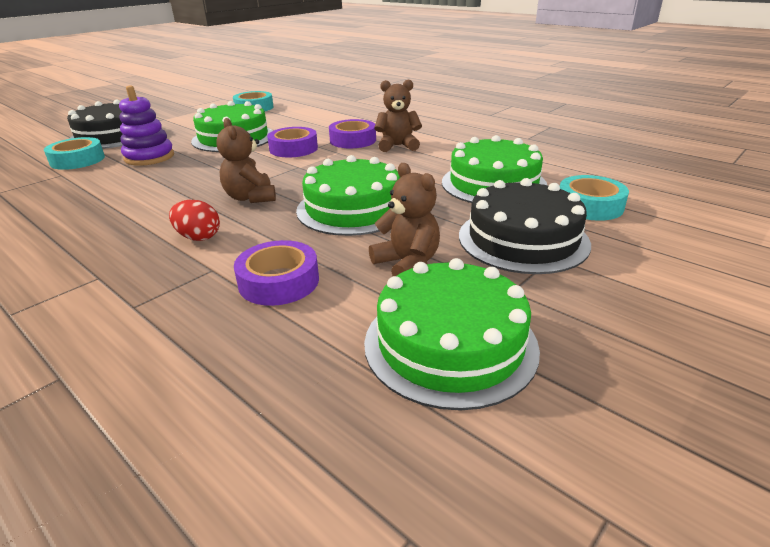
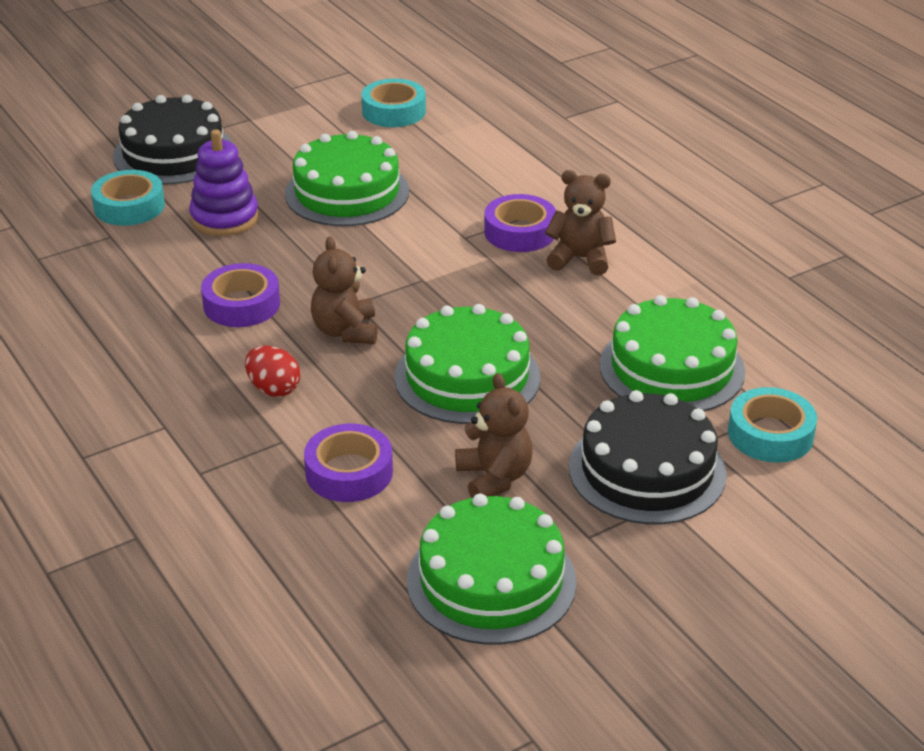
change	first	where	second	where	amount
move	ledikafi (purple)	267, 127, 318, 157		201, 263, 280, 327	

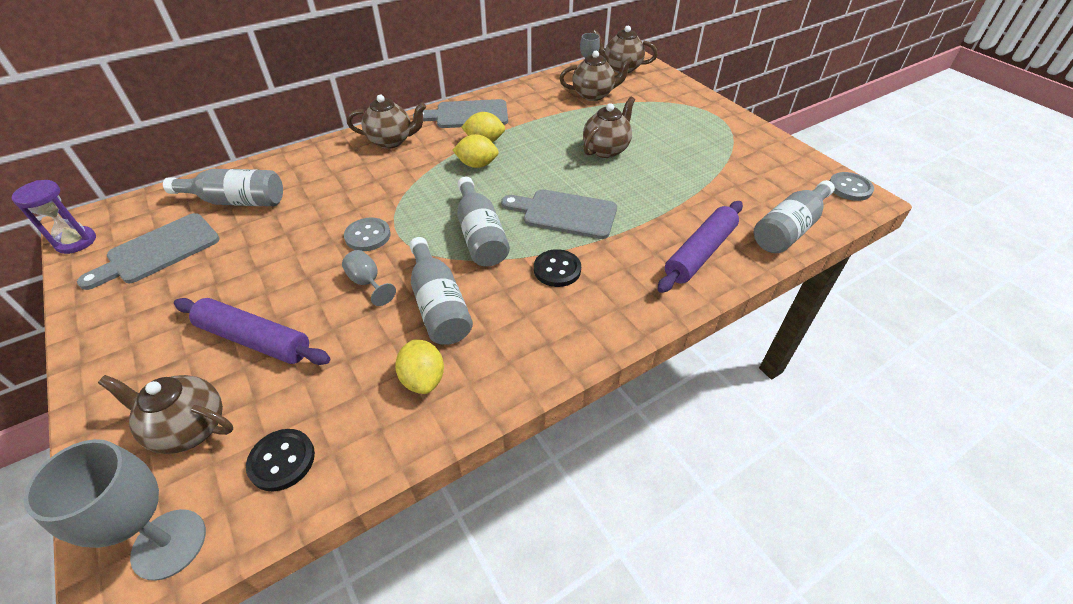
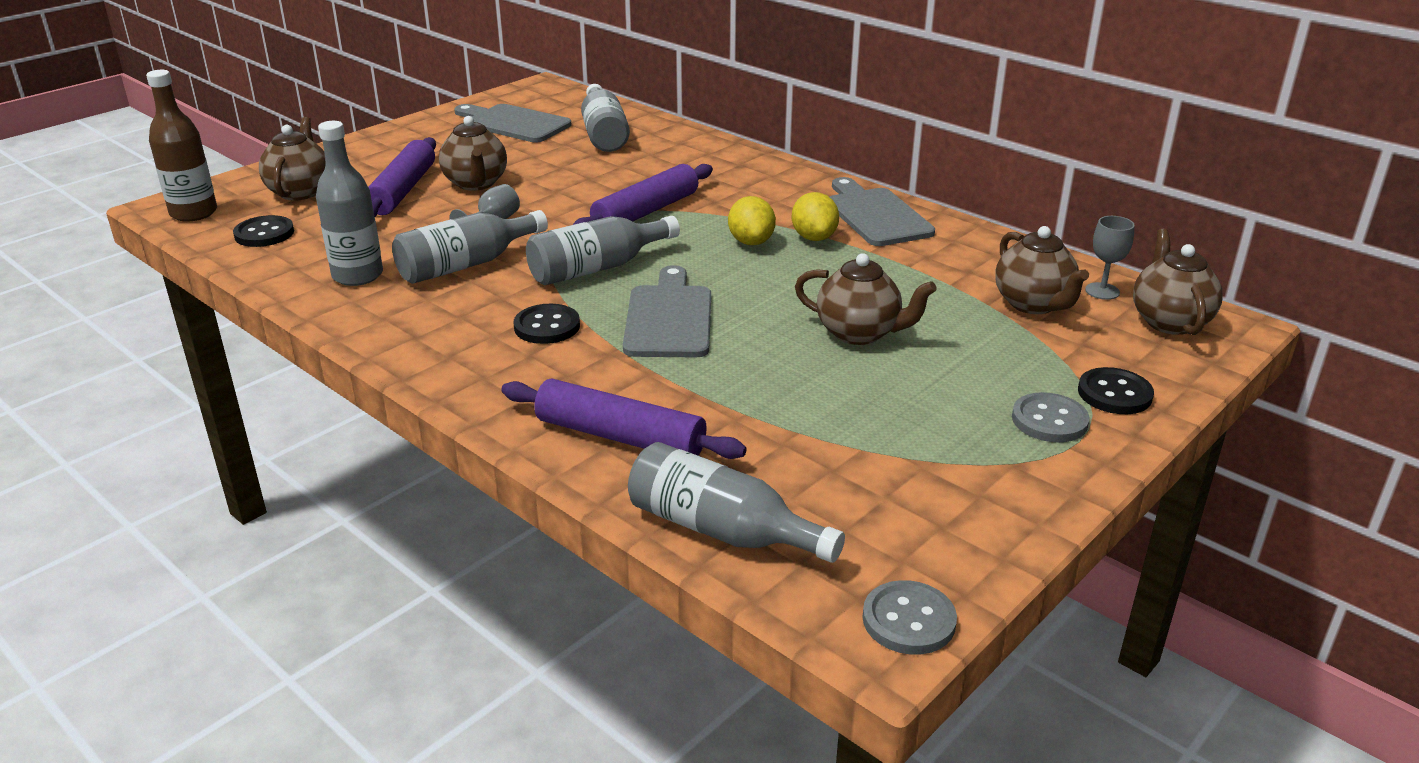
change	first	where	second	where	amount
delete	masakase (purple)	12, 180, 96, 254			
replace	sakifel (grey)	24, 439, 206, 581	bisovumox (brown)	146, 70, 217, 222	
move	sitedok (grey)	344, 217, 391, 251		1012, 392, 1090, 442	
move	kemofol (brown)	347, 95, 426, 149		439, 116, 507, 191	
replace	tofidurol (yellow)	395, 339, 444, 394	bisovumox (grey)	316, 121, 383, 286	
insert			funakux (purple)	573, 164, 713, 225	
insert			sitedok (black)	1078, 367, 1154, 414	

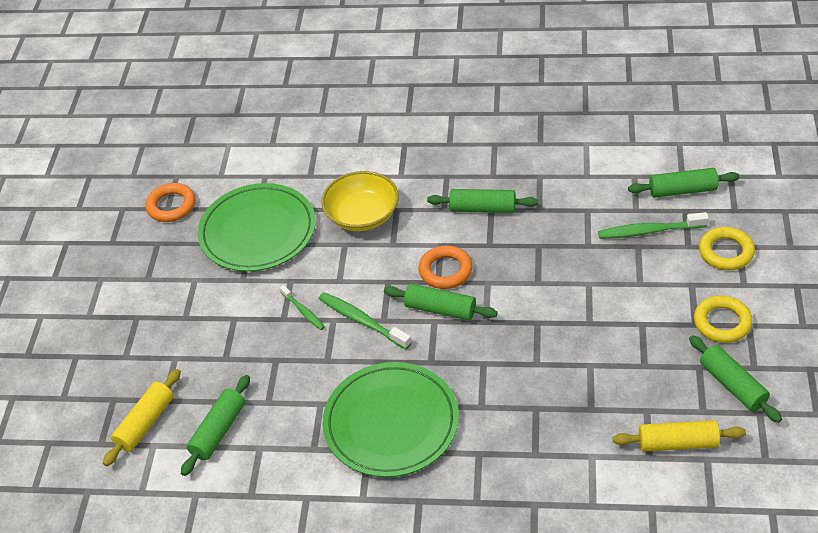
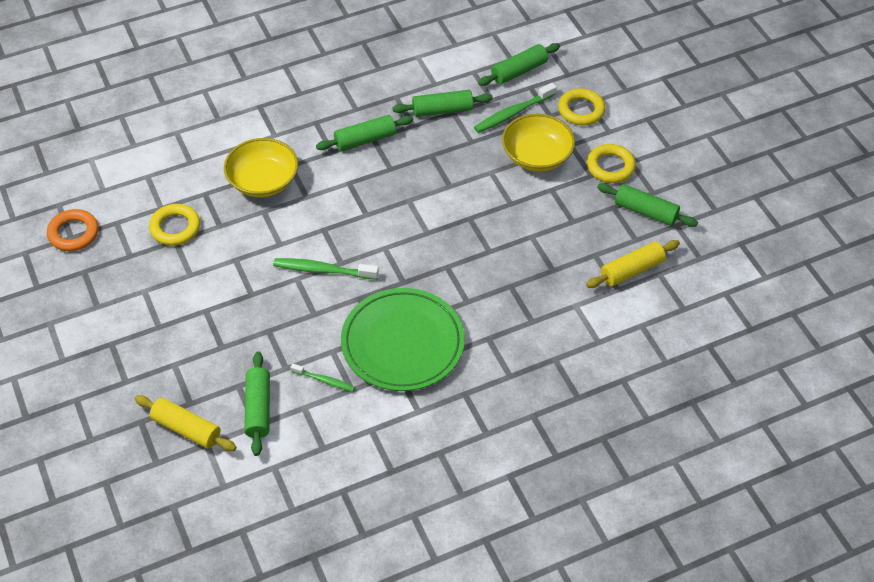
change	first	where	second	where	amount
rotate	funakux (yellow)	103, 369, 181, 466		135, 395, 236, 451	60 degrees counterclockwise
replace	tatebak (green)	198, 183, 316, 272	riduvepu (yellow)	149, 204, 200, 246	
move	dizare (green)	280, 285, 325, 330		290, 363, 355, 392	
move	funakux (green)	384, 284, 498, 321		393, 90, 493, 117	
delete	riduvepu (orange)	418, 245, 472, 289			
insert			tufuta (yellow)	502, 114, 575, 172	

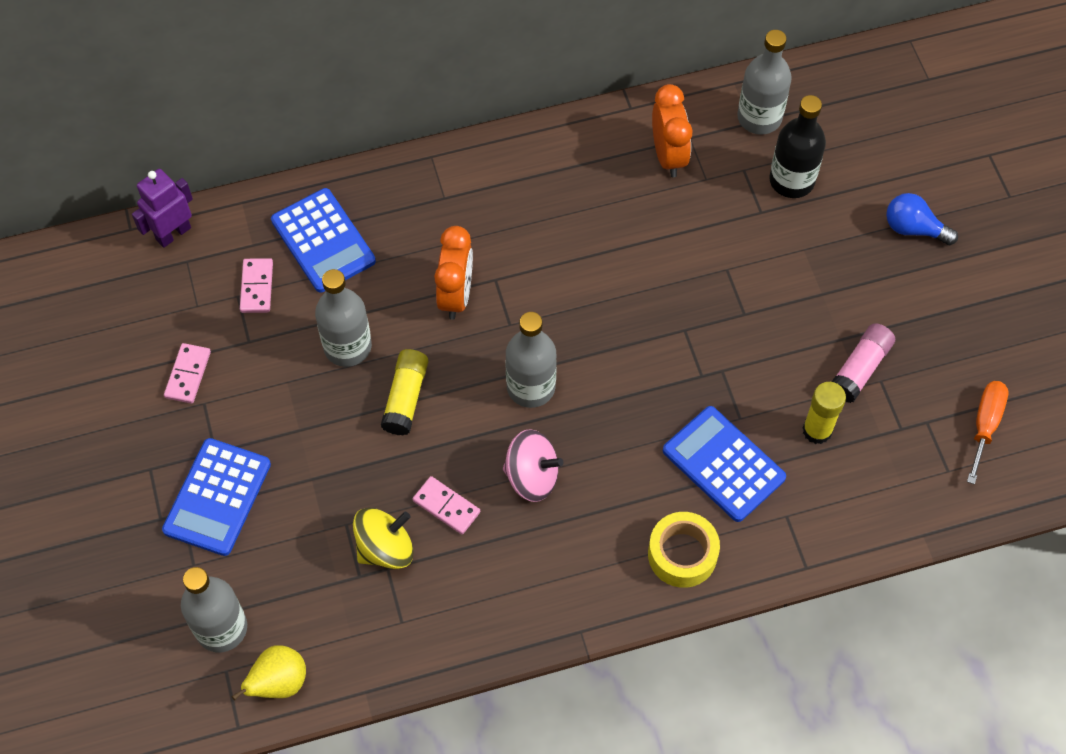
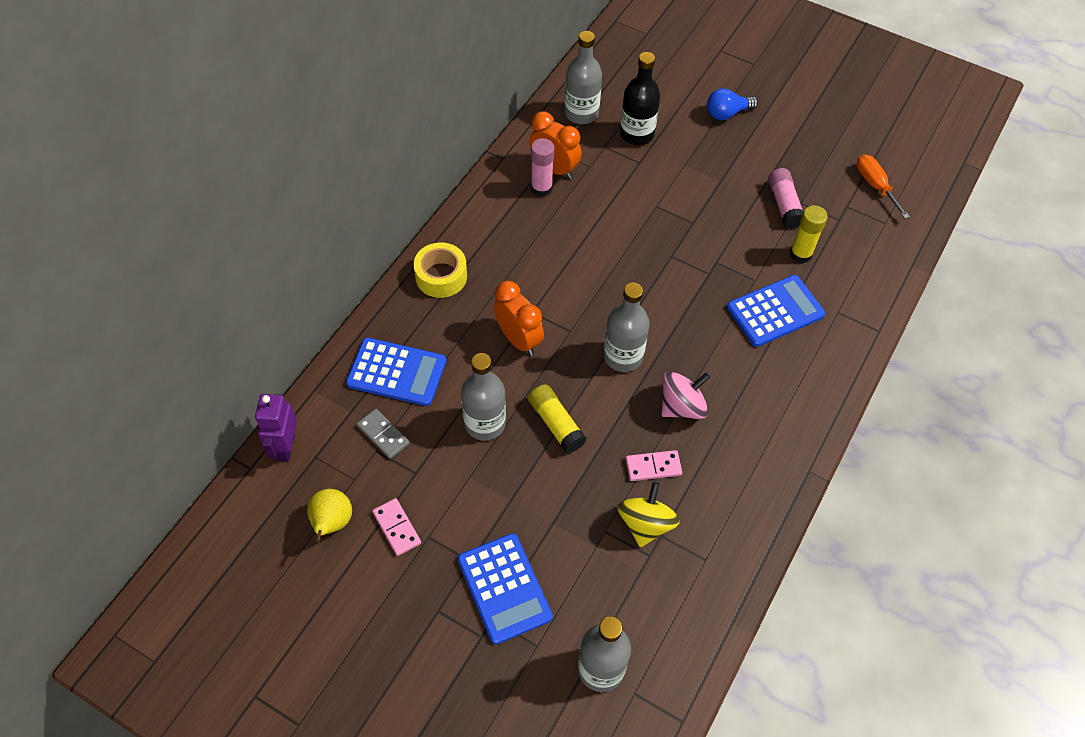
change	first	where	second	where	amount
move	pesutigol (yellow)	232, 645, 306, 701		307, 489, 352, 542	
recolor	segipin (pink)	240, 258, 273, 313	segipin (grey)	357, 409, 410, 459	
move	ledikafi (yellow)	648, 512, 720, 588		413, 242, 467, 298	
rotate	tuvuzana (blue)	663, 406, 786, 522		727, 275, 826, 347	150 degrees clockwise
insert			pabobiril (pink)	531, 138, 555, 197	

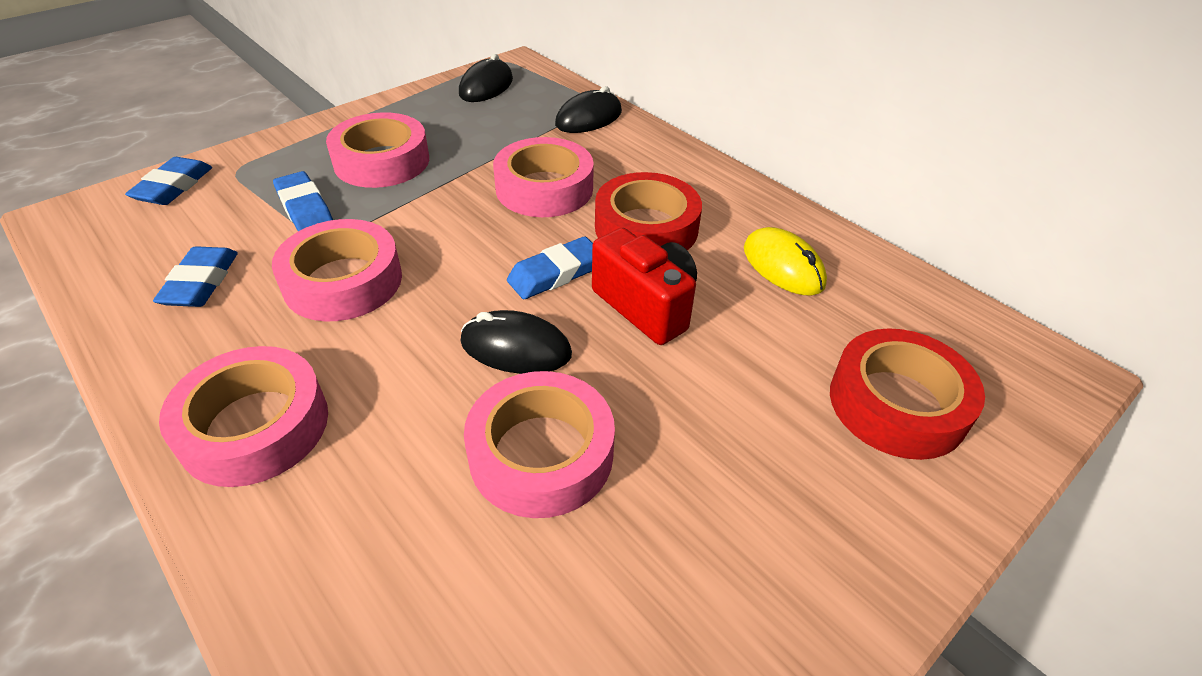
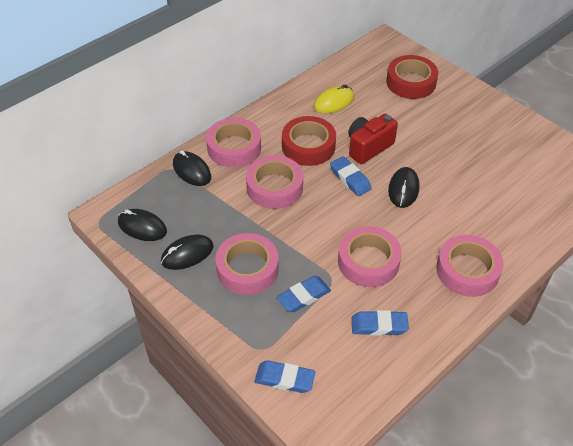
change	first	where	second	where	amount
move	ledikafi (pink)	464, 371, 615, 518		206, 118, 261, 168	
insert			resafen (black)	161, 234, 214, 270	

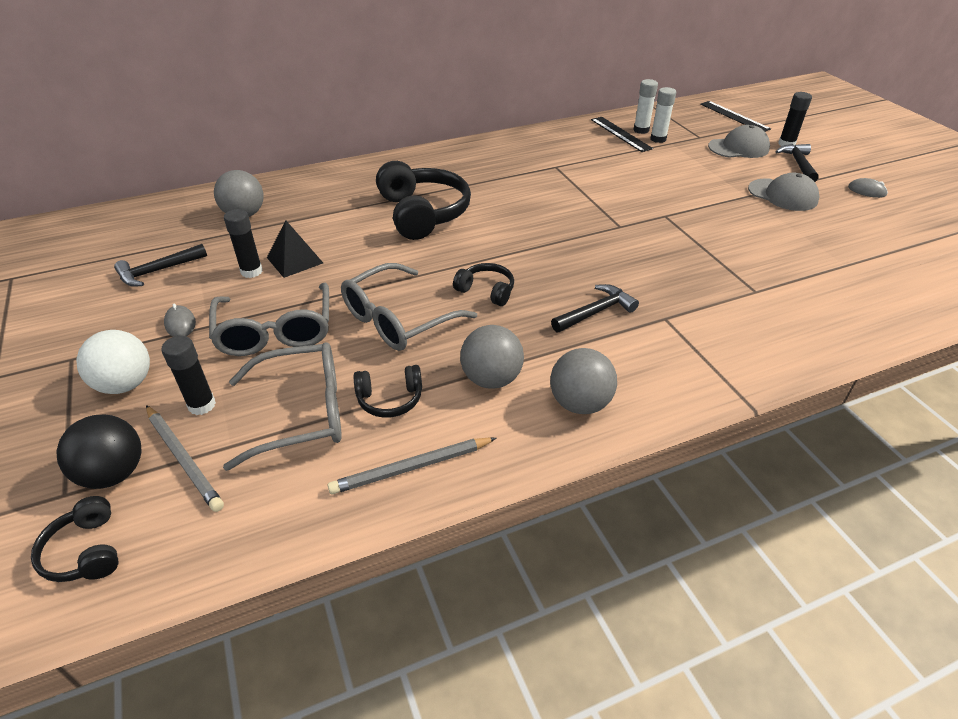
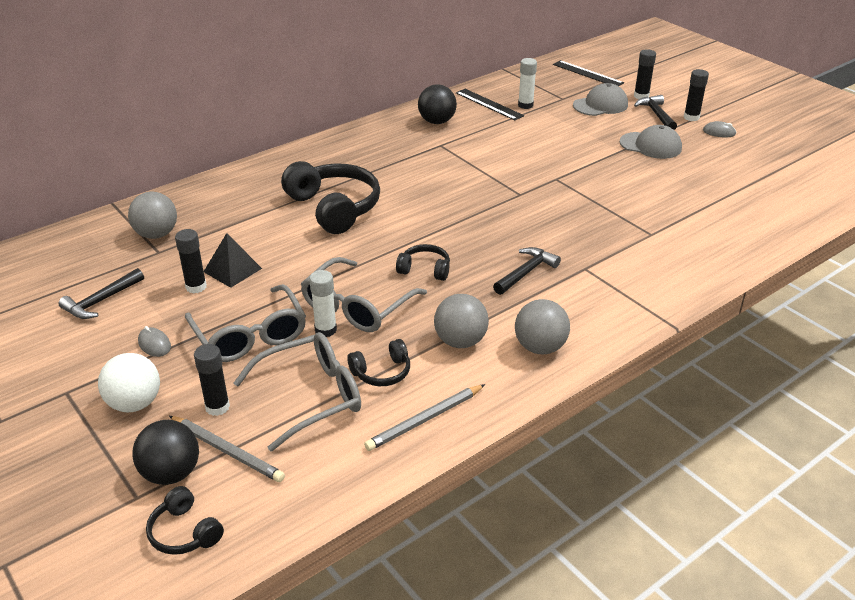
change	first	where	second	where	amount
move	pabobiril (white)	633, 79, 658, 134		309, 270, 337, 337	
insert			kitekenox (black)	418, 84, 457, 124	
insert			pabobiril (black)	684, 69, 709, 121	

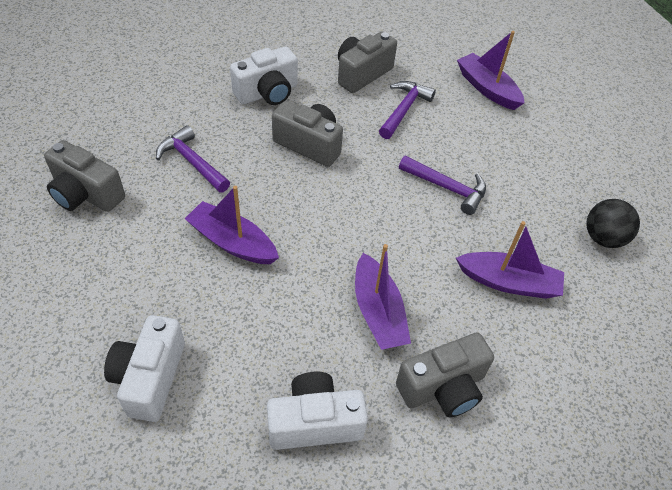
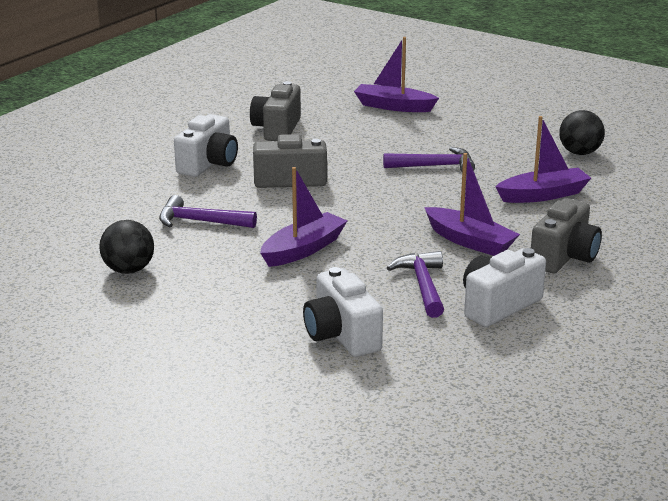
change	first	where	second	where	amount
replace	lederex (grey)	44, 140, 125, 212	kitekenox (black)	99, 220, 154, 274	
rotate	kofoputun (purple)	185, 186, 279, 264		260, 167, 347, 267	135 degrees clockwise
move	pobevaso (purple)	379, 81, 436, 139		387, 251, 444, 318	

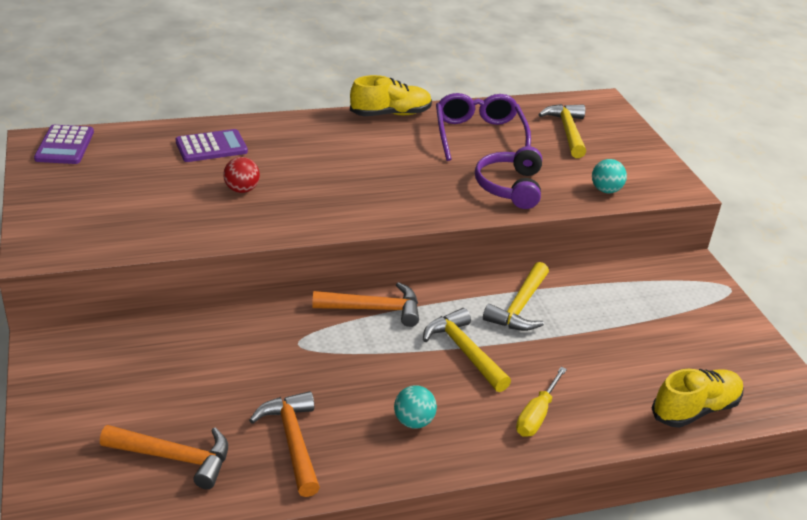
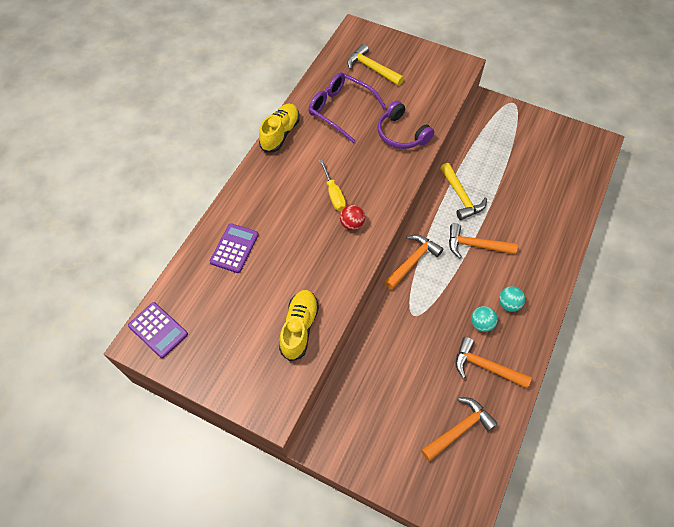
change	first	where	second	where	amount
move	kitekenox (red)	223, 157, 260, 193		340, 205, 365, 230	
recolor	pobevaso (yellow)	423, 308, 511, 392	pobevaso (orange)	449, 223, 518, 259	
move	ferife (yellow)	516, 367, 567, 437		319, 160, 346, 211	
move	kitekenox (turquoise)	592, 159, 627, 193		471, 306, 498, 332	
move	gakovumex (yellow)	652, 369, 744, 428		279, 290, 319, 361	

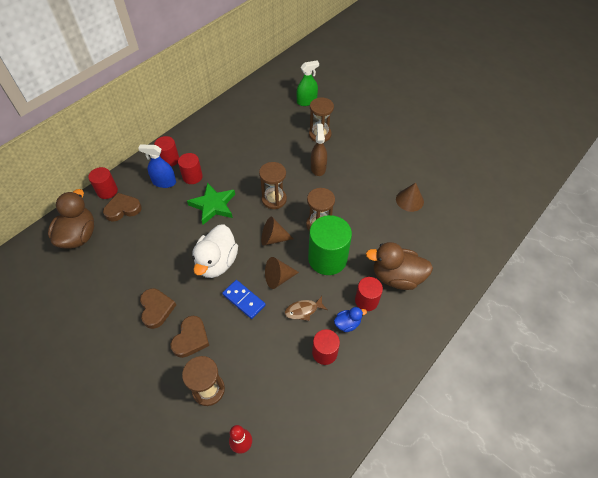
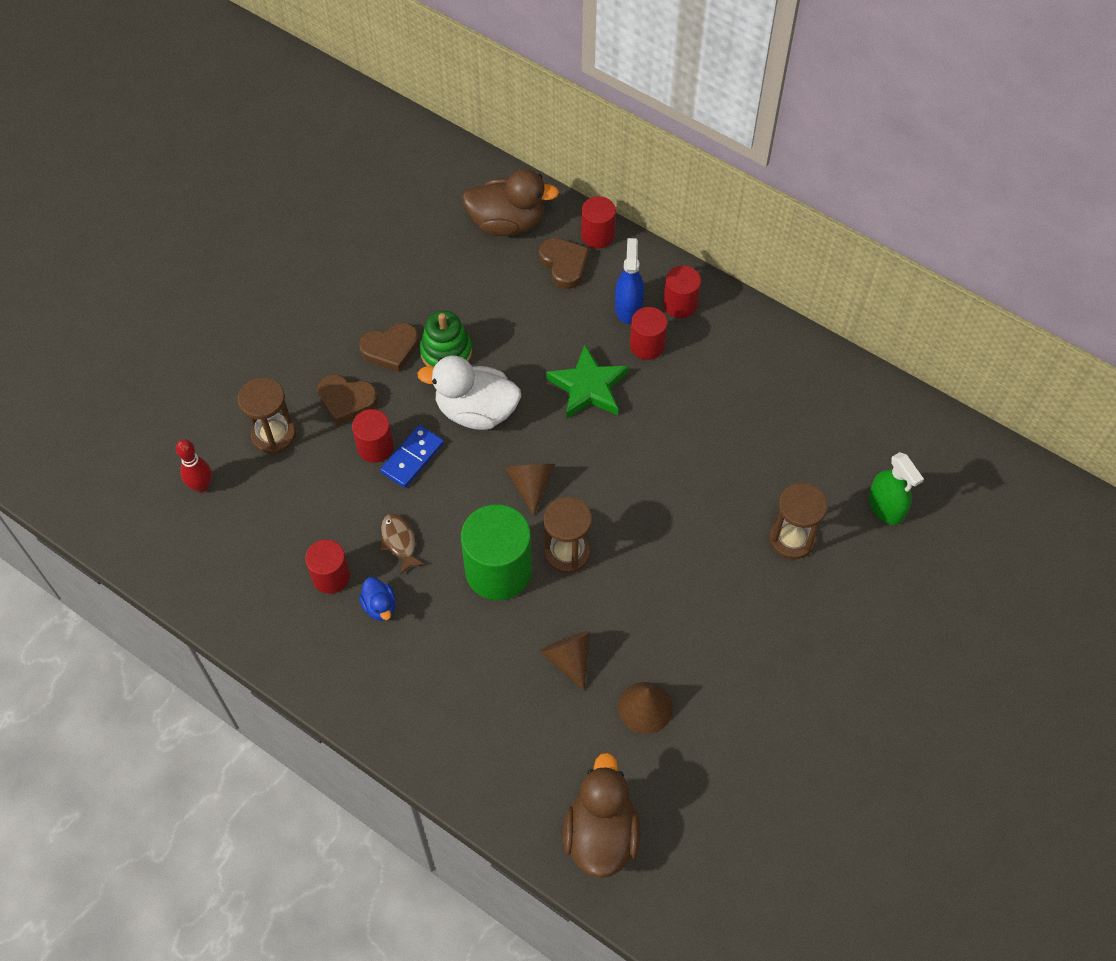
change	first	where	second	where	amount
delete	masakase (brown)	259, 162, 287, 209			
move	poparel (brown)	265, 257, 299, 289		540, 631, 590, 691	
delete	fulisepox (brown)	311, 124, 327, 176			
move	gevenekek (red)	355, 277, 383, 311		352, 409, 394, 463	
move	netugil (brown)	366, 242, 433, 290		563, 752, 641, 878	
insert			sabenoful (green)	420, 310, 472, 367	

